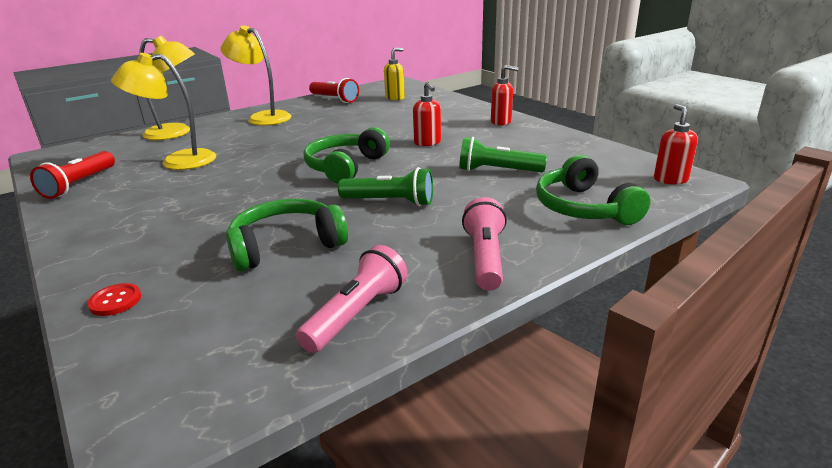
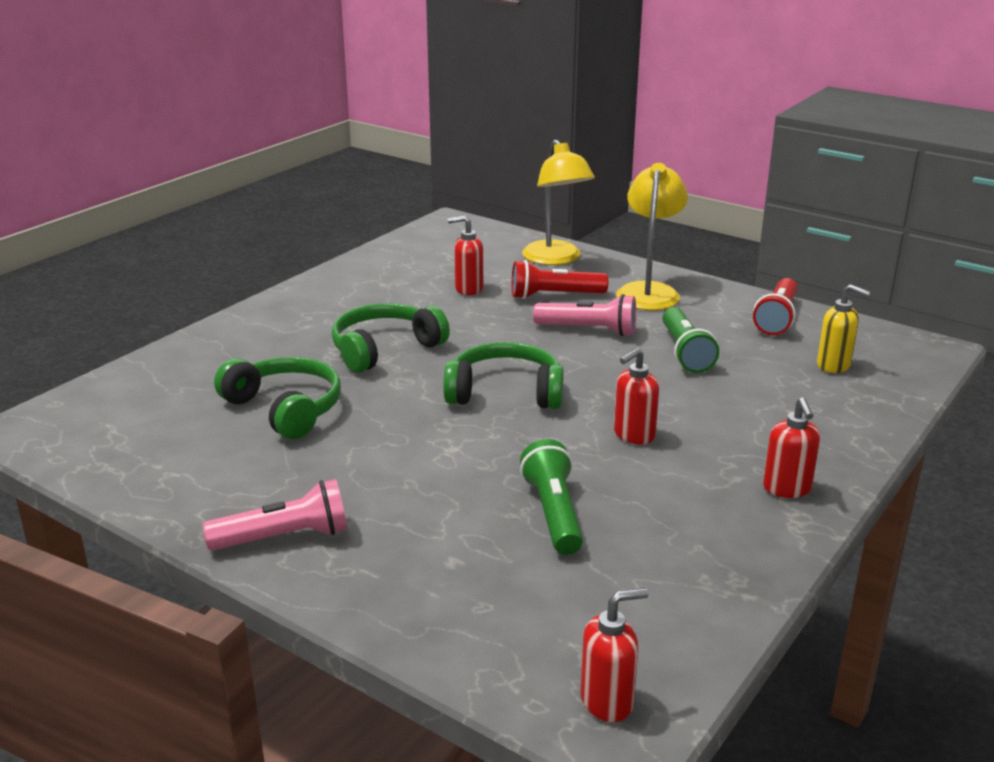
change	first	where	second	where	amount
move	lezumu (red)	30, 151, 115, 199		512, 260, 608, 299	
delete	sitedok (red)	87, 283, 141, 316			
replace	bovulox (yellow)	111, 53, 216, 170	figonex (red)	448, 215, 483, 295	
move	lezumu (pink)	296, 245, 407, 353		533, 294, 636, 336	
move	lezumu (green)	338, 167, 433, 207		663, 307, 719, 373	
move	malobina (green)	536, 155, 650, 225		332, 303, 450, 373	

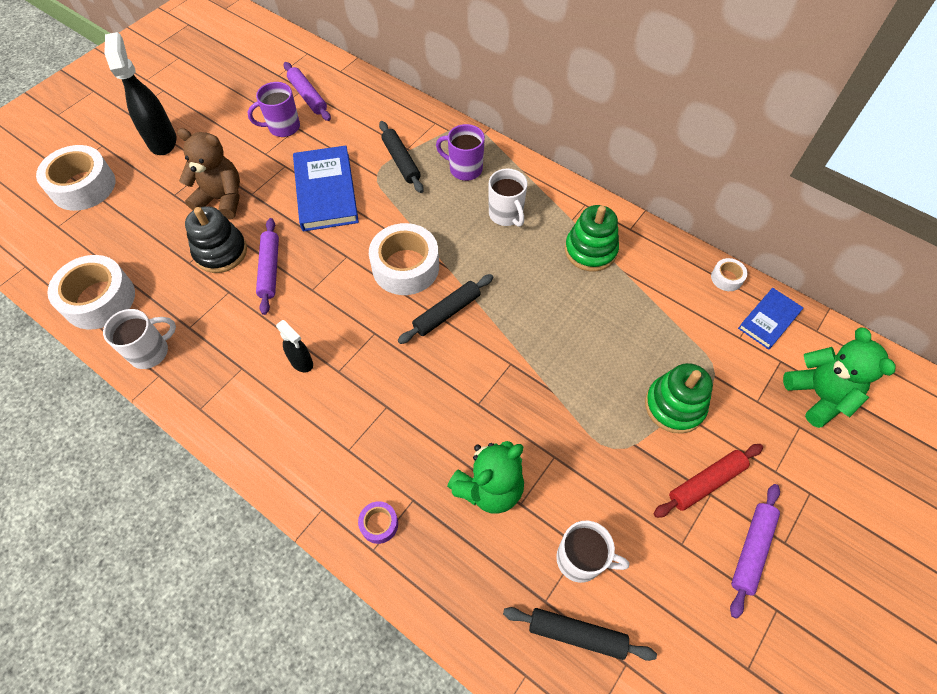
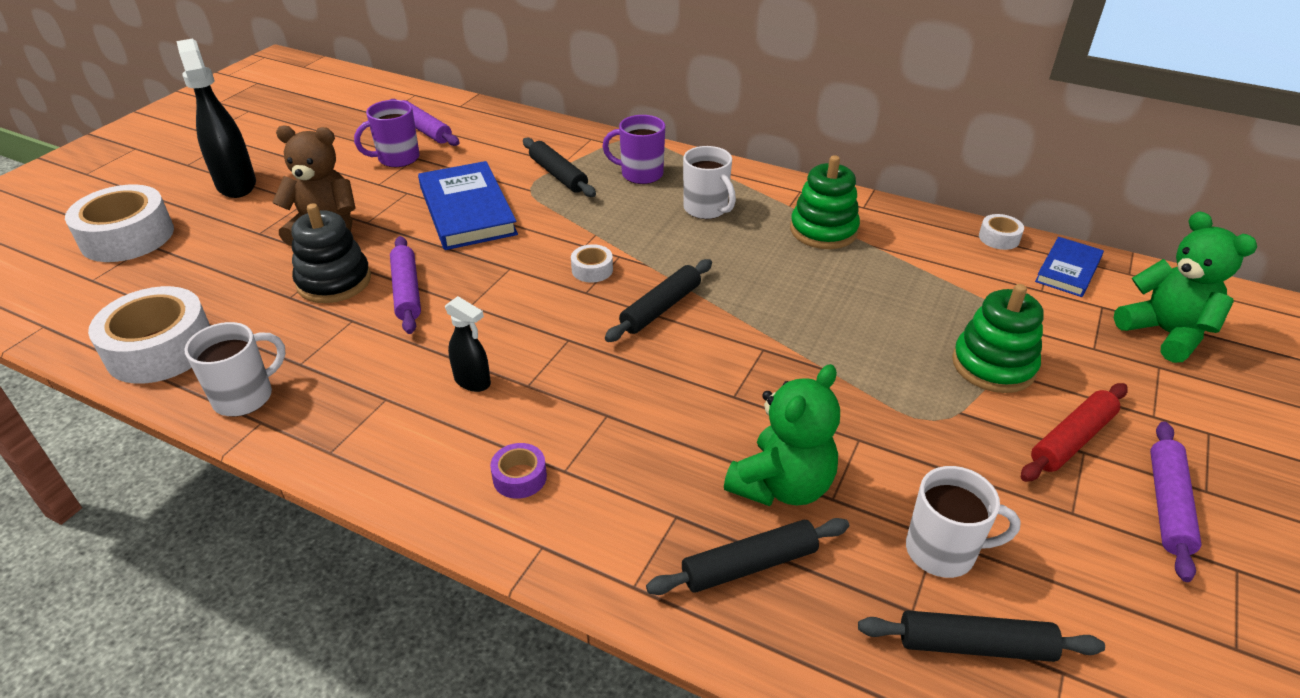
change	first	where	second	where	amount
move	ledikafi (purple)	358, 501, 398, 544		490, 443, 547, 499	
resize	ledikafi (white)	369, 223, 439, 295		571, 244, 613, 283	x0.46
insert			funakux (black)	646, 518, 849, 595	

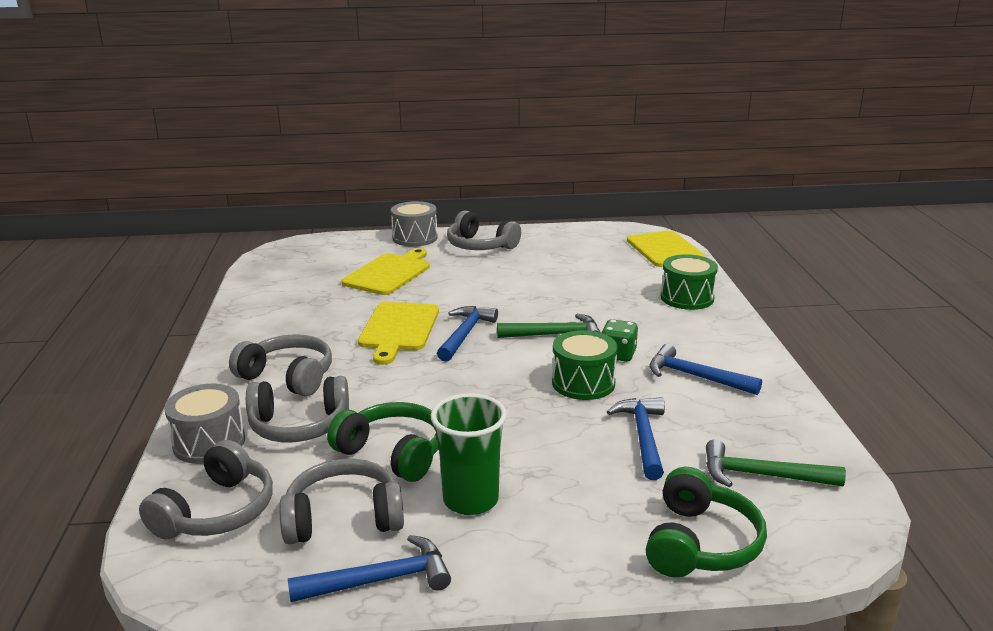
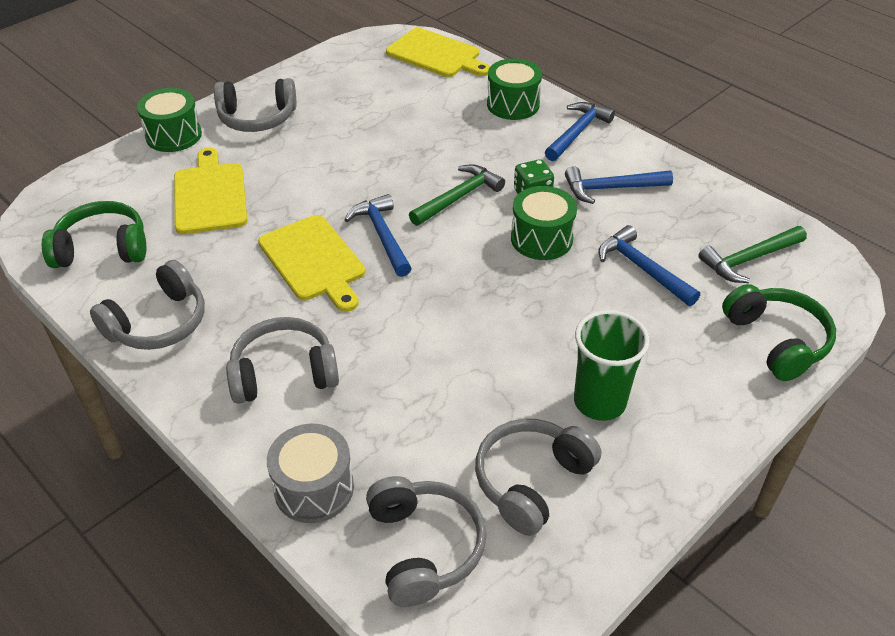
change	first	where	second	where	amount
move	malobina (grey)	246, 376, 349, 442		90, 260, 205, 350	
move	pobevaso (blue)	288, 535, 451, 602		545, 102, 615, 161	
move	malobina (green)	327, 402, 439, 482		42, 201, 146, 268	
recolor	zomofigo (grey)	391, 201, 438, 247	zomofigo (green)	137, 88, 202, 152	

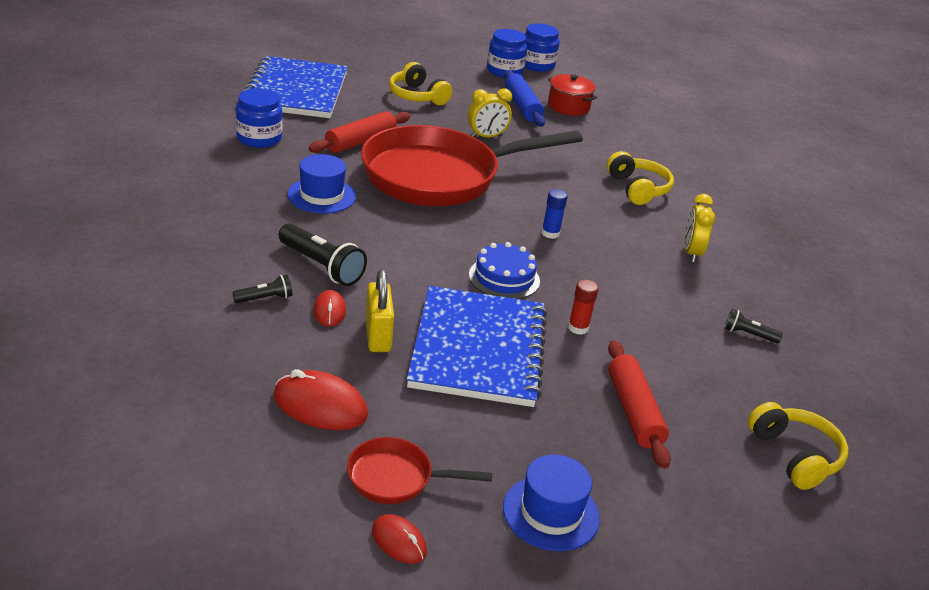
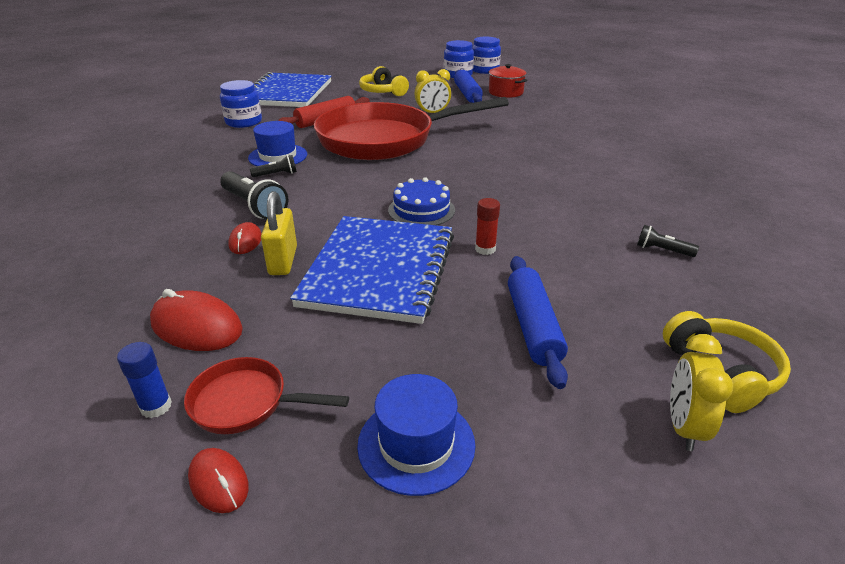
change	first	where	second	where	amount
move	lezumu (black)	233, 275, 292, 303		250, 155, 297, 177	
move	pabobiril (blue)	542, 189, 568, 239		117, 342, 172, 418	
delete	malobina (yellow)	607, 151, 674, 205			
recolor	funakux (red)	608, 340, 671, 469	funakux (blue)	508, 256, 568, 389	
move	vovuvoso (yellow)	684, 194, 715, 262		670, 334, 734, 451	

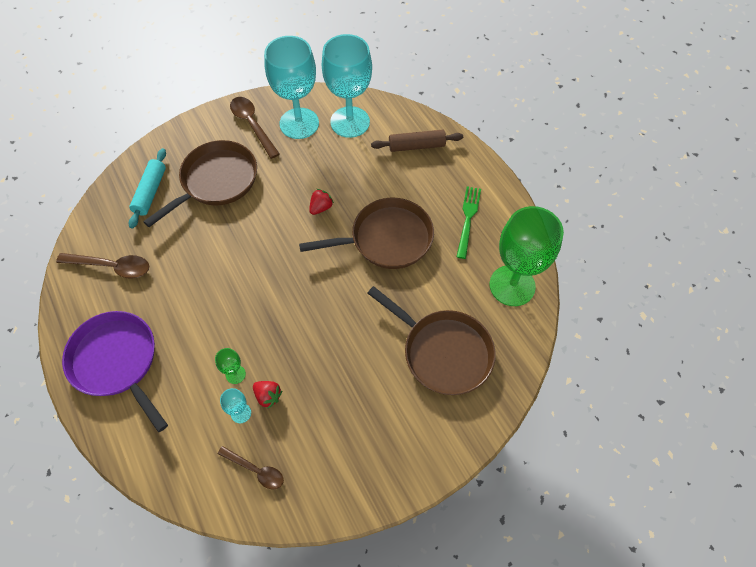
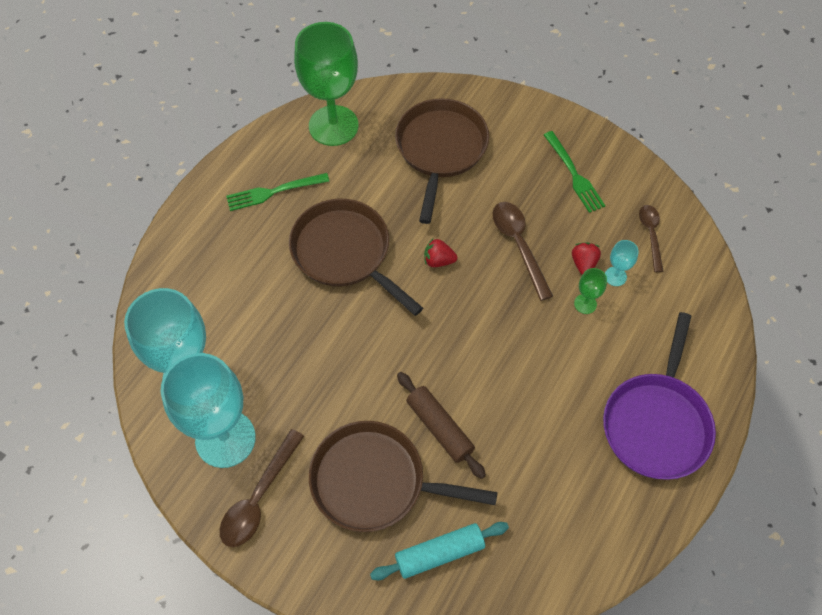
change	first	where	second	where	amount
move	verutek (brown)	56, 253, 149, 279		493, 202, 553, 301	
move	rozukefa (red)	309, 189, 334, 215		424, 238, 458, 267	
move	funakux (brown)	371, 130, 463, 152		397, 372, 486, 479	
insert			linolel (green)	544, 131, 605, 213	

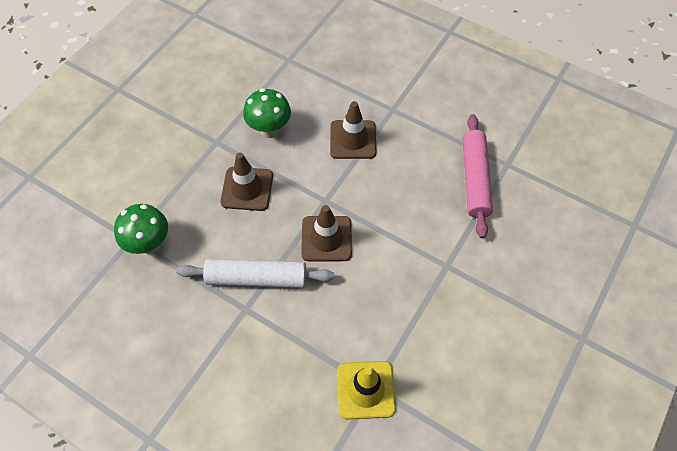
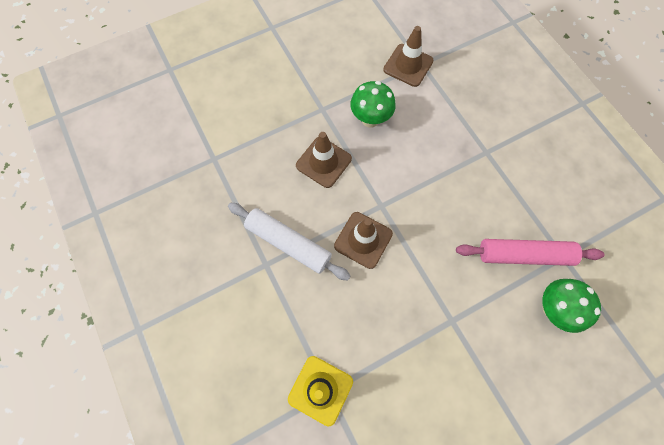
change	first	where	second	where	amount
move	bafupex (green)	114, 204, 168, 254		543, 279, 601, 333	
move	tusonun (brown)	330, 101, 376, 159		383, 26, 434, 87	
rotate	funakux (pink)	463, 114, 493, 238		456, 239, 605, 266	60 degrees clockwise

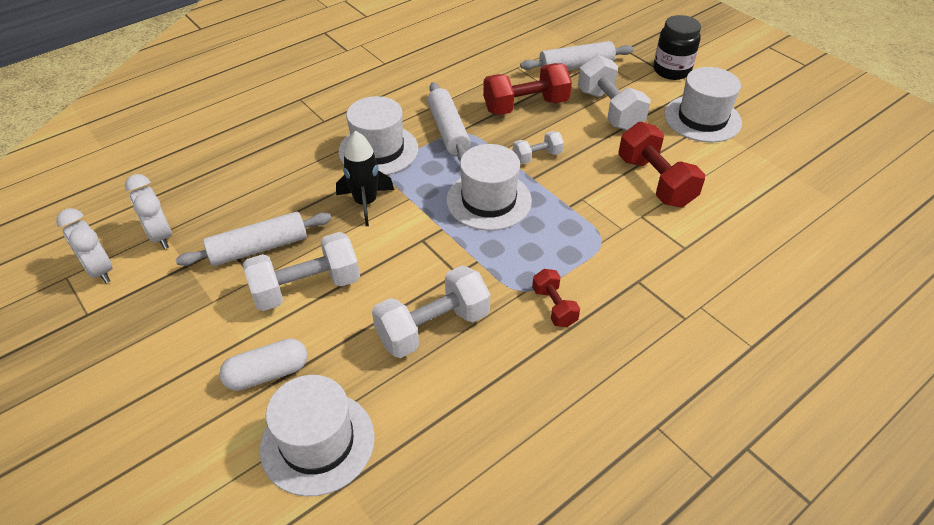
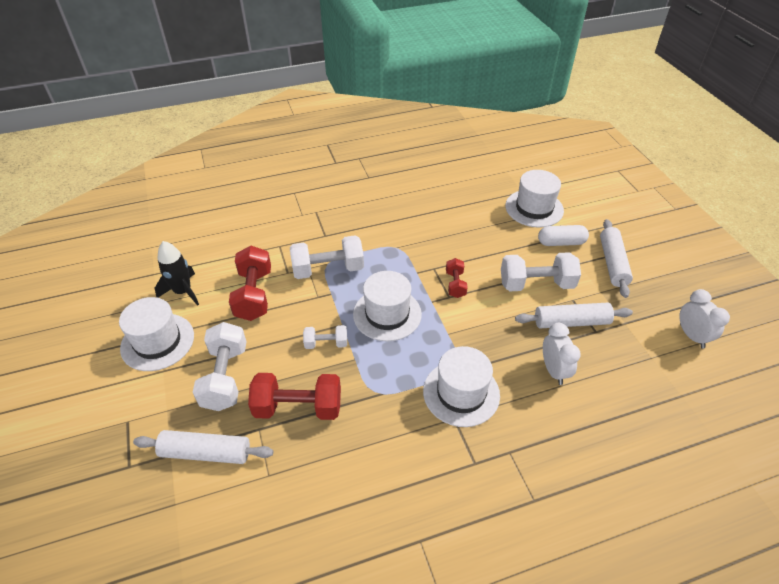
change	first	where	second	where	amount
move	vovuvoso (white)	125, 174, 172, 249		543, 323, 580, 385	
move	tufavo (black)	336, 131, 394, 226		155, 241, 199, 306	
move	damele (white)	372, 266, 490, 358		290, 235, 364, 279	
move	funakux (white)	427, 82, 471, 161		600, 219, 633, 298	
move	damele (red)	532, 269, 580, 327		446, 258, 468, 298	
delete	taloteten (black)	654, 15, 701, 80			

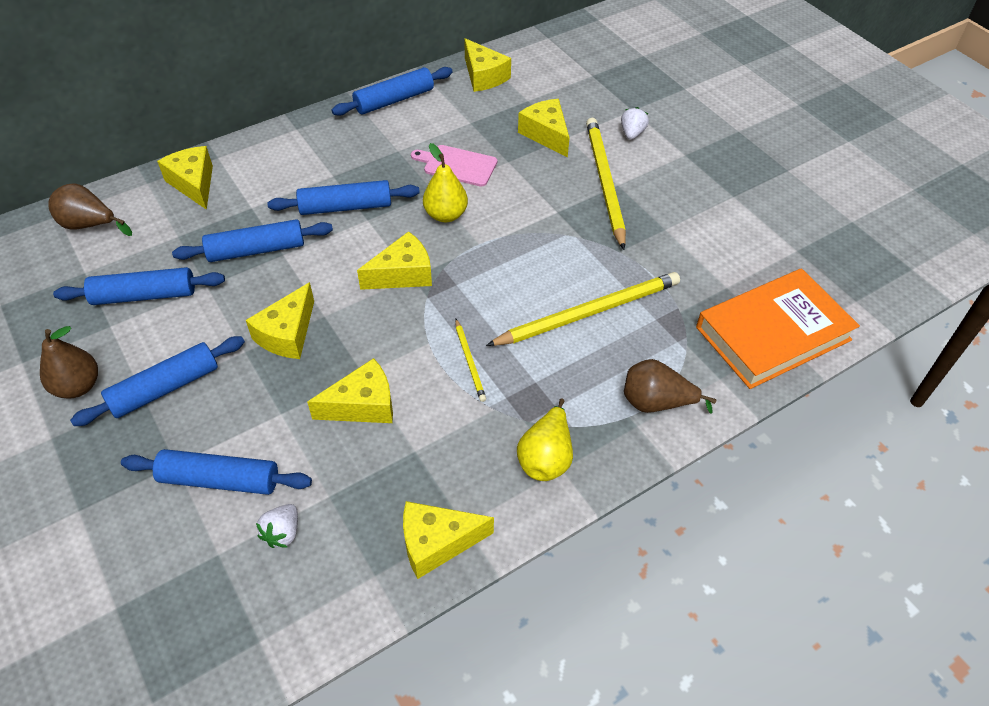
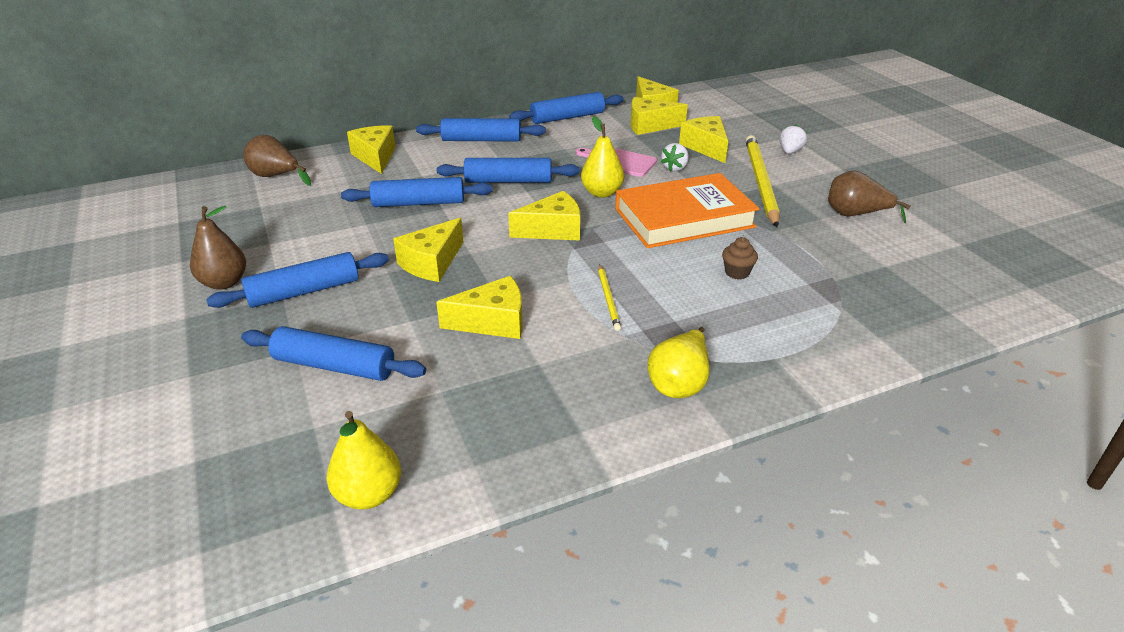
change	first	where	second	where	amount
move	funakux (blue)	53, 267, 225, 305		416, 118, 546, 142	
move	rozukefa (white)	256, 504, 298, 548		661, 143, 689, 171	
move	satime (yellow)	403, 501, 494, 579		630, 97, 688, 135	
replace	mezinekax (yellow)	486, 272, 680, 346	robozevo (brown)	722, 237, 758, 280	
move	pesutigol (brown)	624, 359, 716, 414		828, 170, 911, 223	
move	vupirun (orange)	696, 268, 860, 389		615, 173, 760, 248	
insert			pesutigol (yellow)	327, 411, 401, 509	

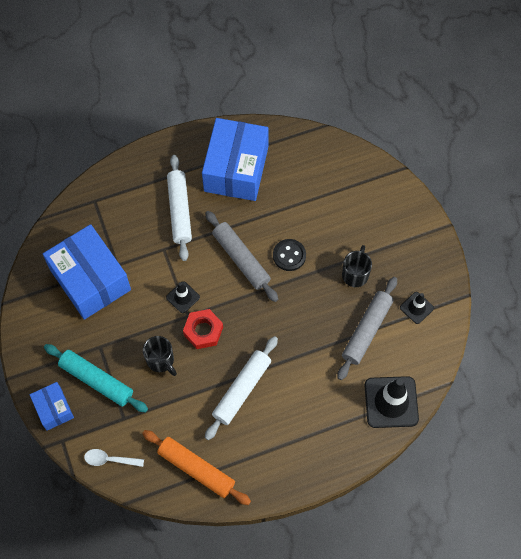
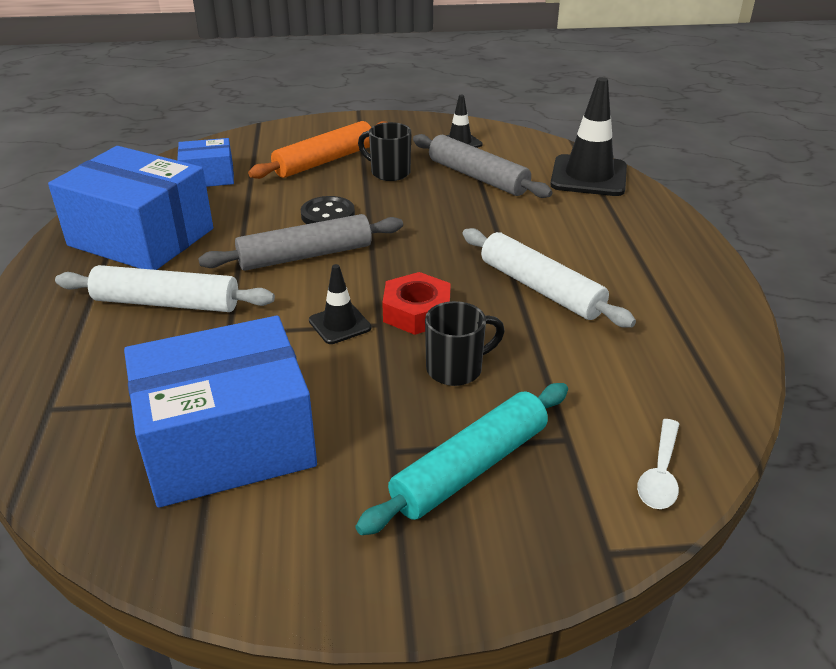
change	first	where	second	where	amount
move	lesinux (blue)	30, 382, 74, 431		177, 138, 234, 187	
move	funakux (orange)	142, 430, 251, 505		248, 121, 387, 179	

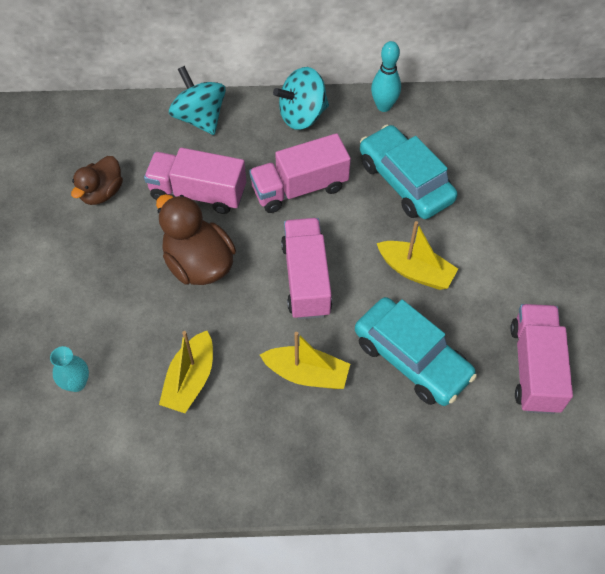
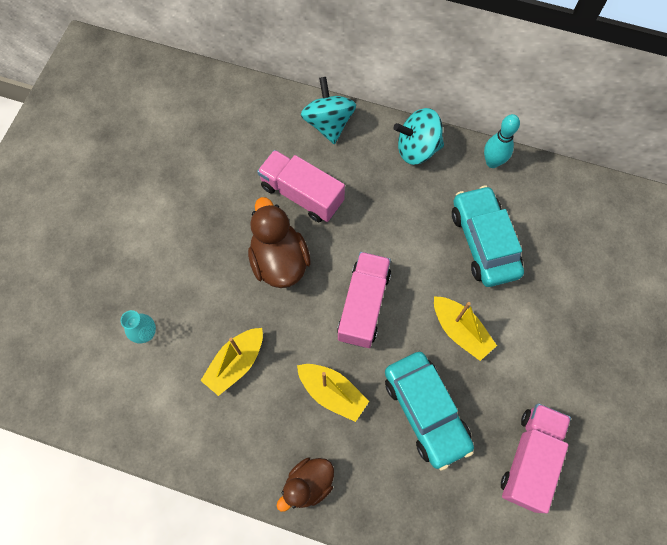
change	first	where	second	where	amount
move	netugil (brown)	71, 156, 123, 205		277, 457, 334, 512	
delete	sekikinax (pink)	249, 133, 351, 213			

